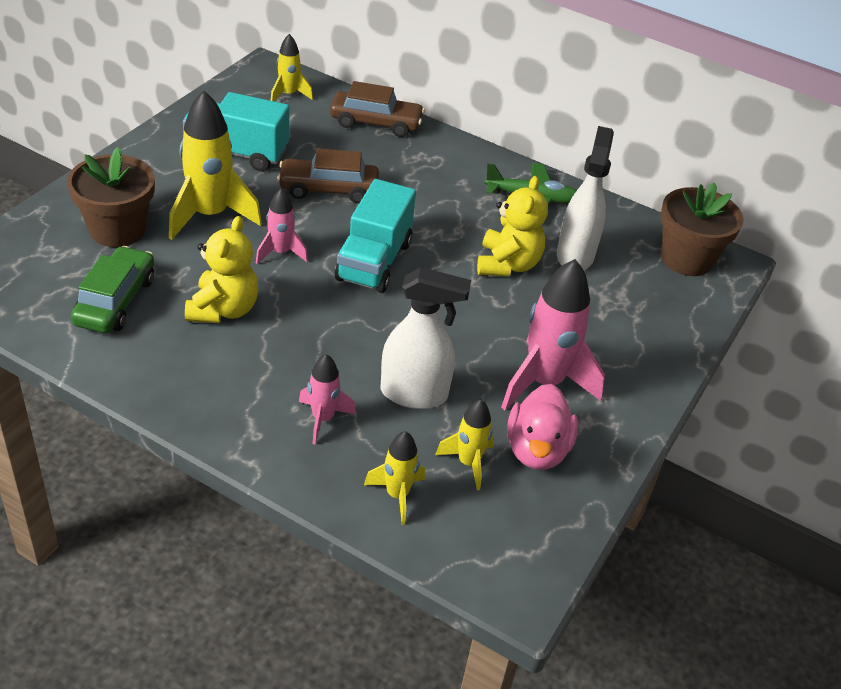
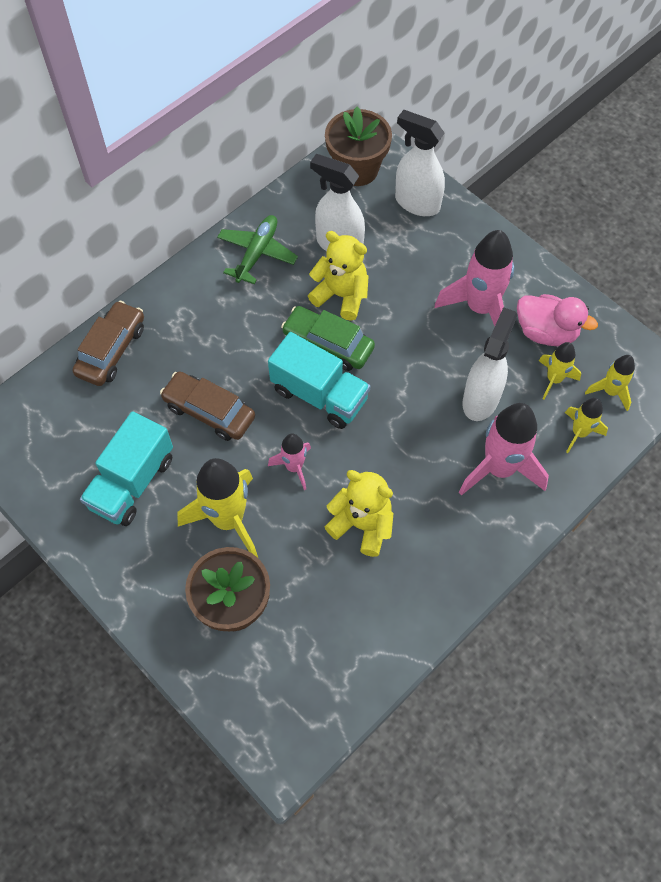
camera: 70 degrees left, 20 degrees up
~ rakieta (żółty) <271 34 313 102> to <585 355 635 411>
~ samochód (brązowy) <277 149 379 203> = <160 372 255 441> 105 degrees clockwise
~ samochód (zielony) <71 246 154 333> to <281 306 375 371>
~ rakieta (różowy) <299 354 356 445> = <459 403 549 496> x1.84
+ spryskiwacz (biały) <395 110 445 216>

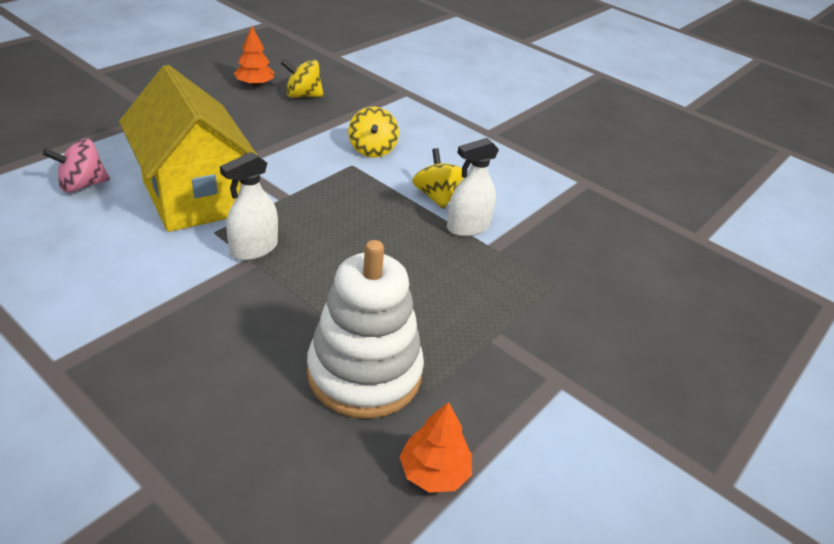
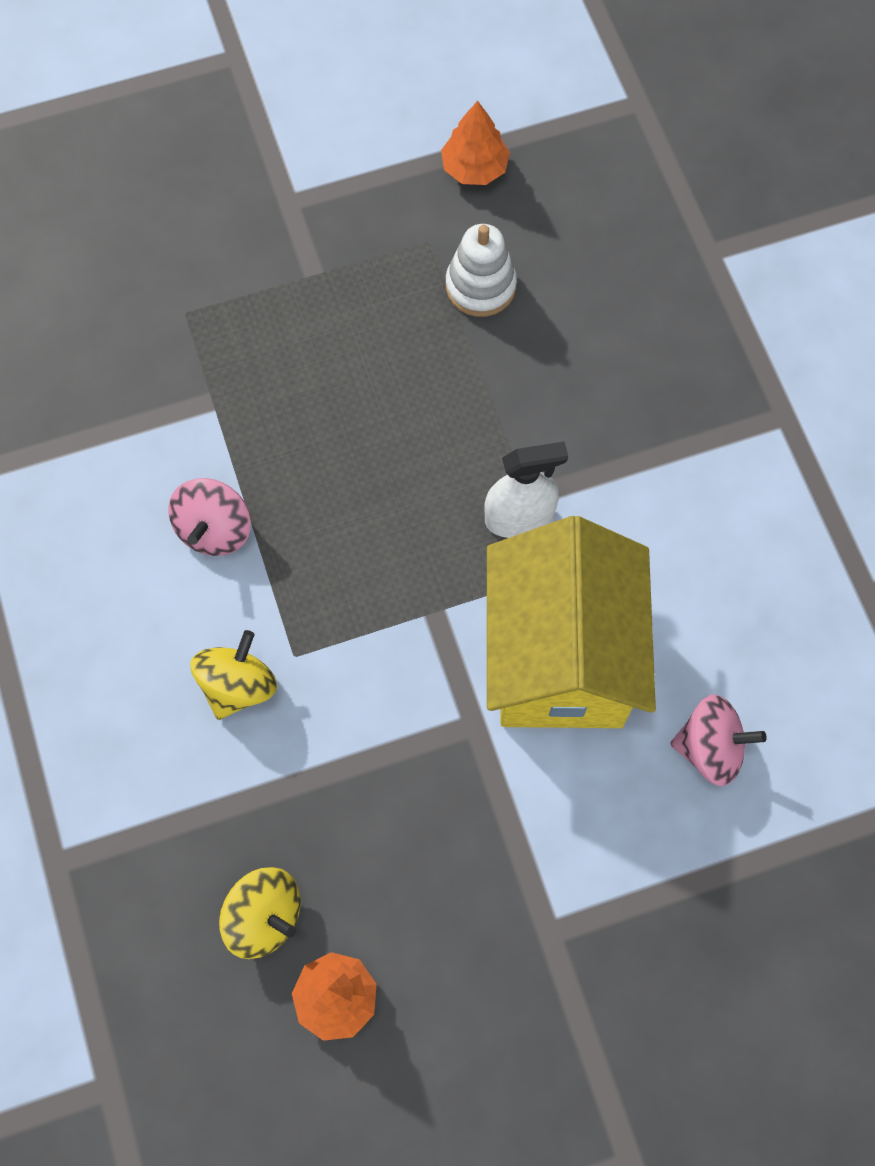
camera: 145 degrees left, 30 degrees up
- spryskiwacz (biały) <447 138 499 236>
~ bączek (żółty) <412 148 464 209> to bączek (różowy) <168 478 251 556>
~ zabawka nakładanka (biały) <307 240 424 419> = <446 224 517 317> x0.57

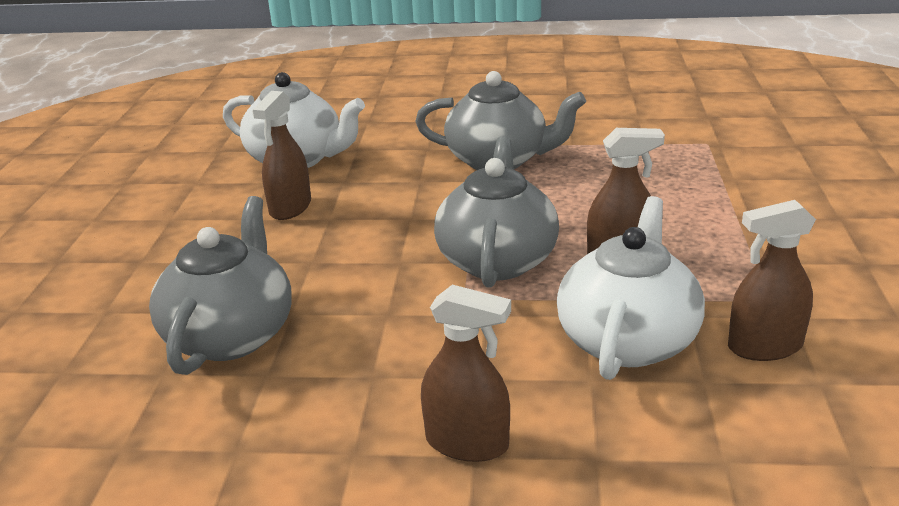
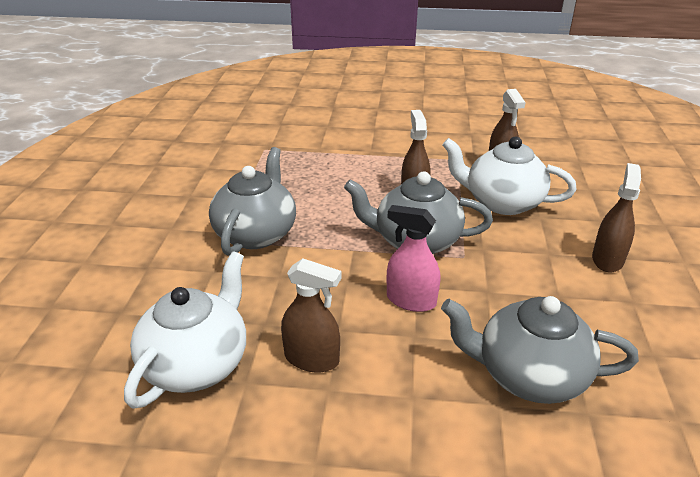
camera: 90 degrees left, 5 degrees up
+ spryskiwacz (różowy) <387 205 441 312>

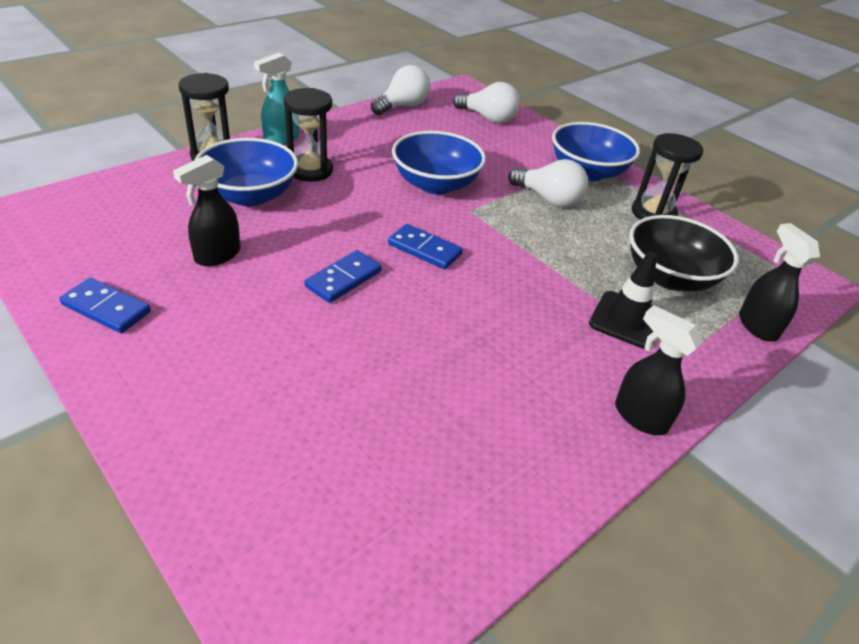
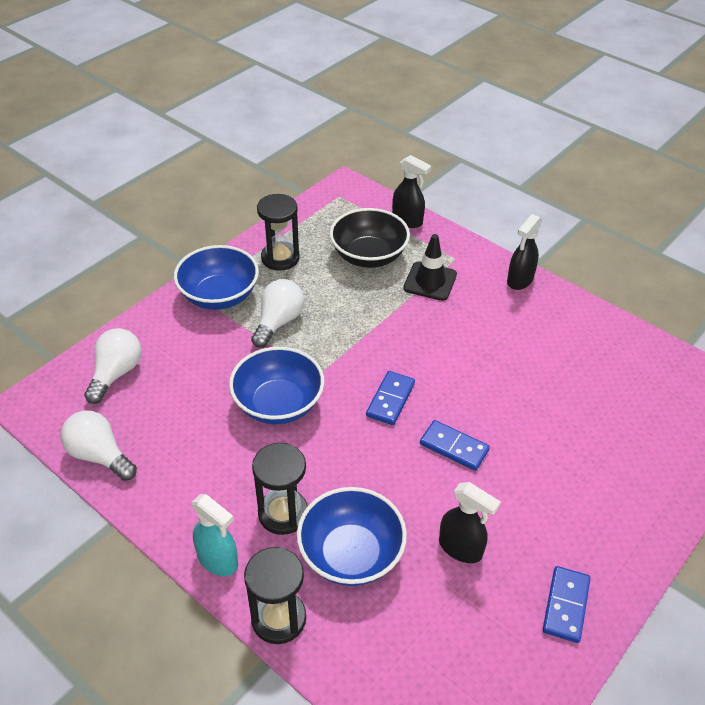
camera: 95 degrees left, 5 degrees up
~ spryskiwacz (czarny) <739 223 820 342> = <392 155 431 228> 120 degrees counterclockwise

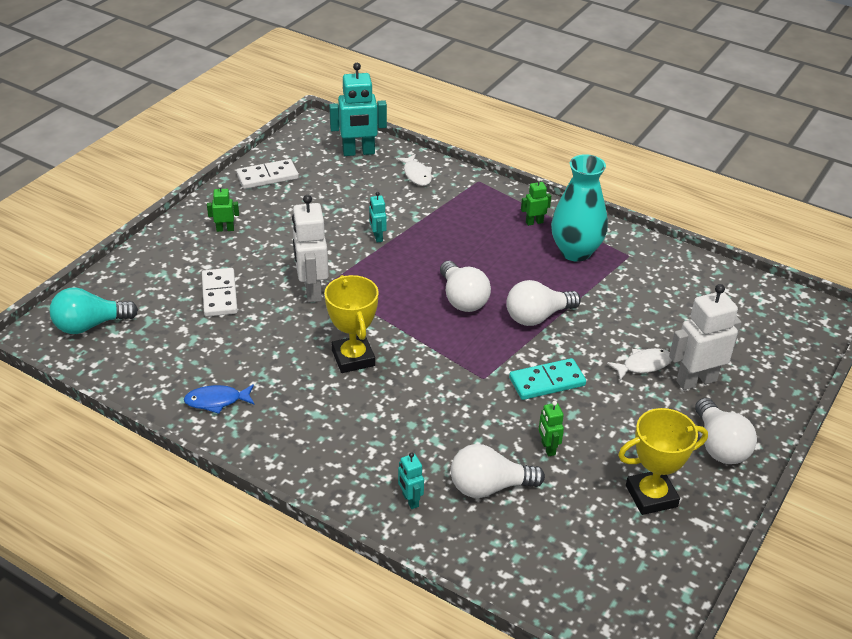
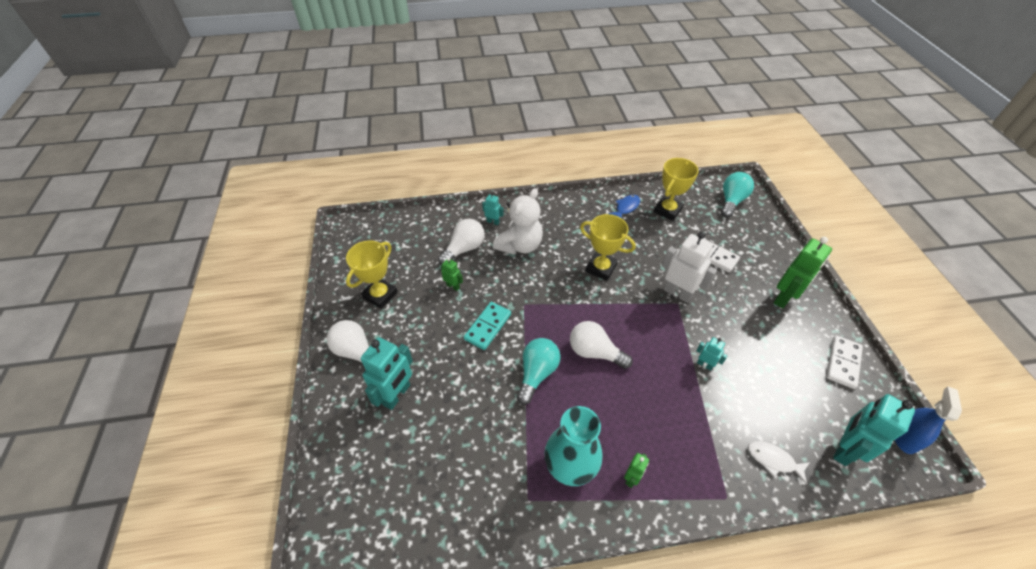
camera: 140 degrees right, 10 degrees up
~ robot (zielony) <207 184 239 232> = <774 237 832 309> x1.99
~ żarówka (biały) <506 280 581 326> to żarówka (turkusowy) <517 338 561 405>
~ robot (biały) <669 284 741 390> to robot (turkusowy) <361 337 413 410>
- ryba (biały) <607 348 672 380>
+ puchar (żółty) <654 158 699 221>
+ miś (biały) <493 188 543 255>
+ spryskiwacz (niebieski) <895 387 962 454>

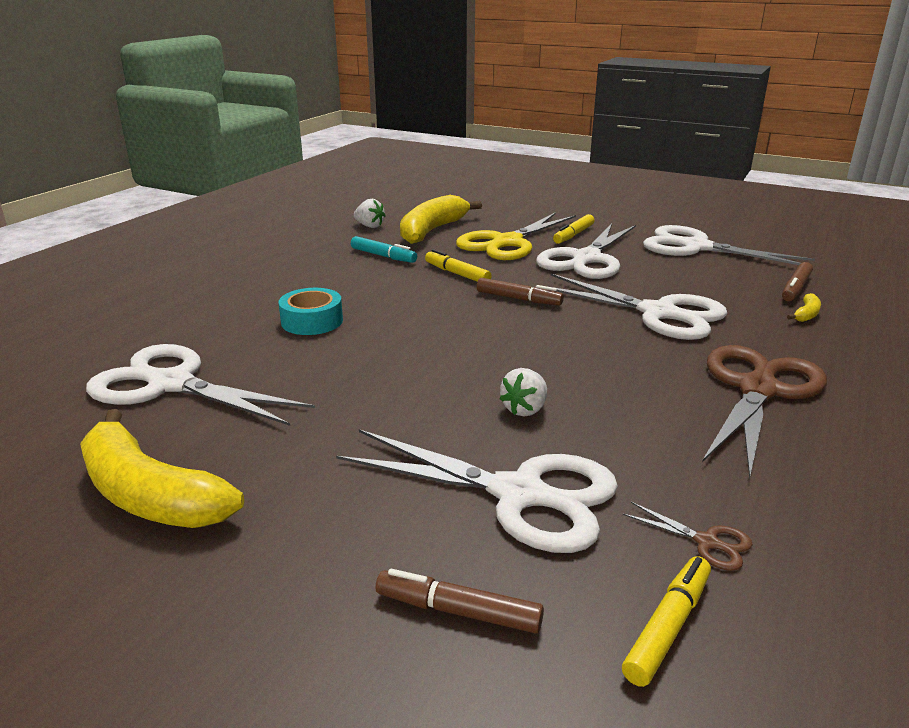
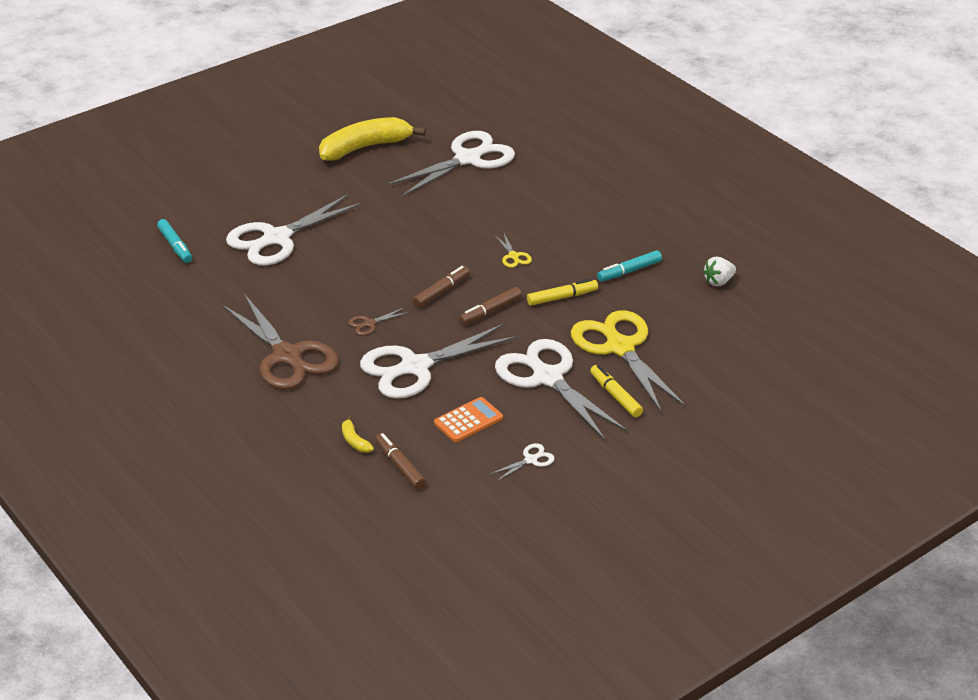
camera: 115 degrees right, 10 degrees up
- banan (żółty) <400 195 482 244>
~ nożyczki (biały) <643 225 815 265> = <490 443 555 482> x0.40
- taśma klejąca (turkusowy) <279 288 343 335>
- truskawka (biały) <500 368 547 417>
~ nożyczki (brązowy) <623 502 753 571> to <348 307 410 336>
~ flamaster (żółty) <622 556 711 687> to flamaster (turkusowy) <157 219 192 263>
~ flamaster (brązowy) <376 569 544 634> to <413 266 470 308>
+ nożyczki (żółty) <495 234 532 268>
+ kalkulator (pomarańczowy) <434 397 503 442>

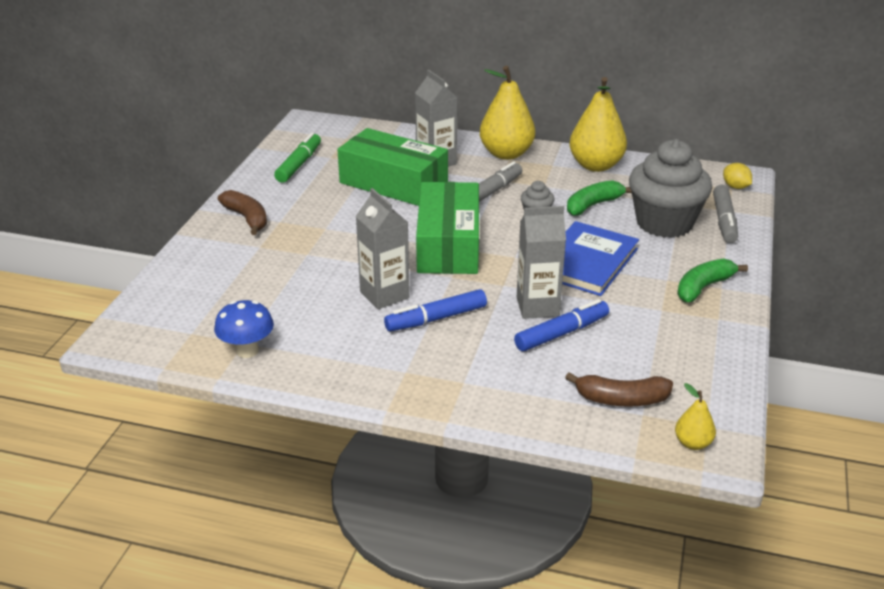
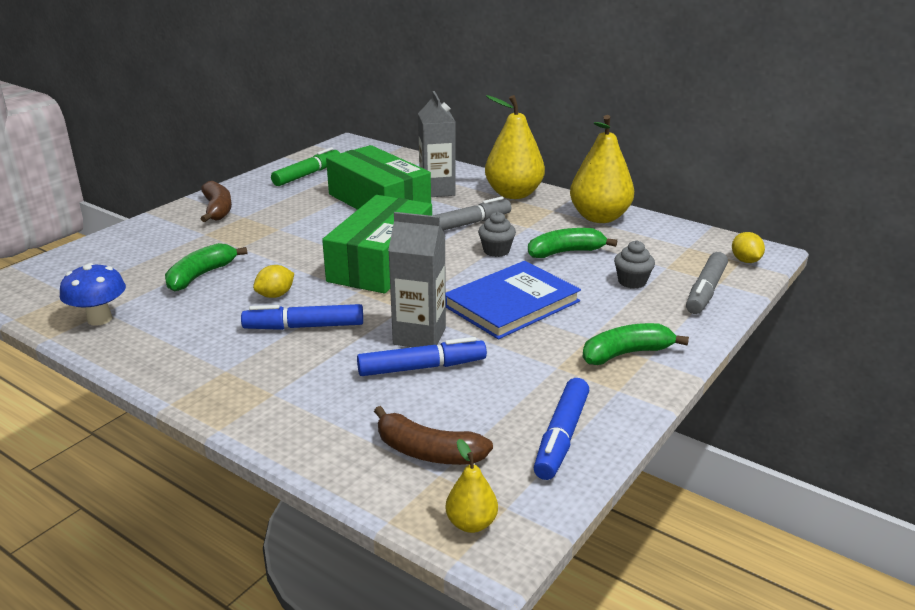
camera: 20 degrees right, 5 degrees down
~ muffinka (szary) <629 139 712 238> = <614 240 655 289> x0.42
~ karton mleka (szary) <356 188 410 309> to cytryna (żółty) <253 265 294 298>
+ banan (zielony) <165 243 248 292>
+ flamaster (niebieski) <534 378 590 480>

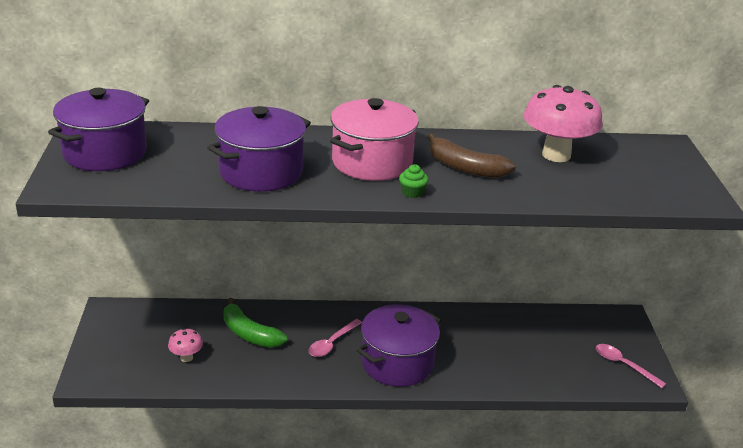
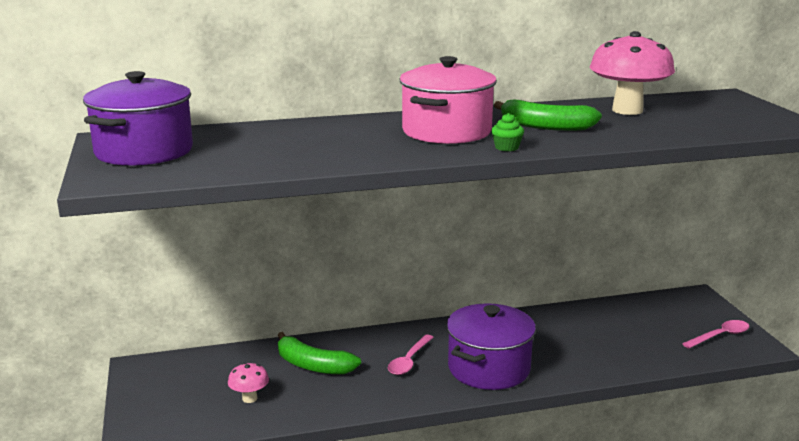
camera: 10 degrees left, 10 degrees down
- garnek (fioletowy) <207 106 311 192>
~ banan (brązowy) <427 134 516 178> to banan (zielony) <494 99 602 131>
~ łyżka (różowy) <596 344 666 388> = <682 320 749 349> 120 degrees clockwise

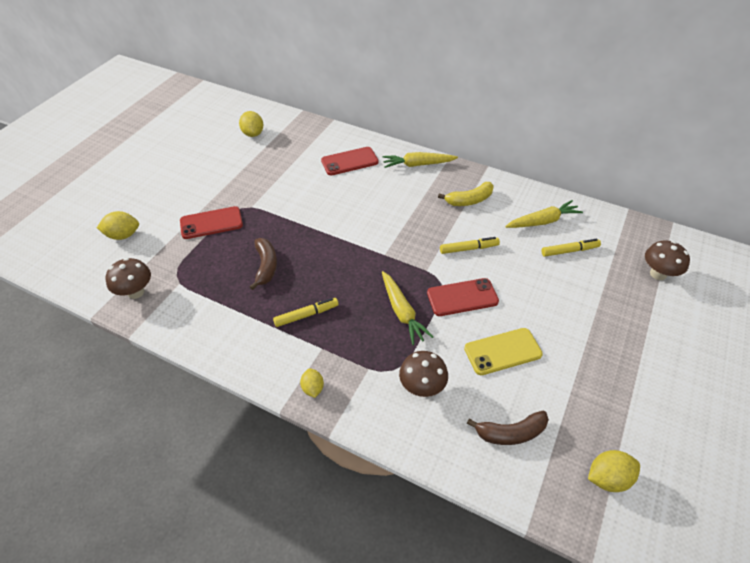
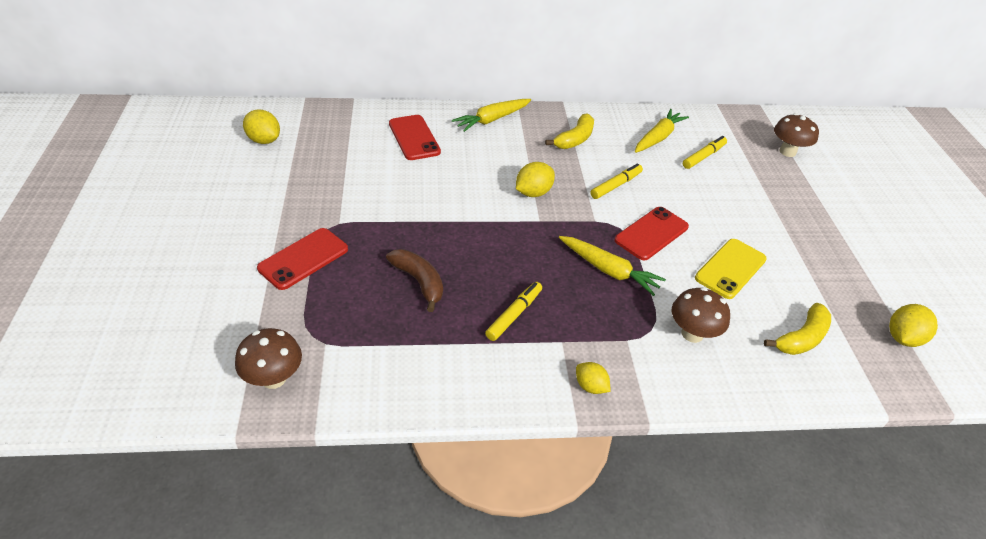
camera: 35 degrees left, 5 degrees down
~ telefon (czerwony) <321 147 379 175> = <389 115 441 160> 60 degrees counterclockwise
~ cytryna (żółty) <97 211 139 240> to <516 162 555 197>
~ banan (brązowy) <467 411 549 445> to banan (żółty) <764 303 831 355>

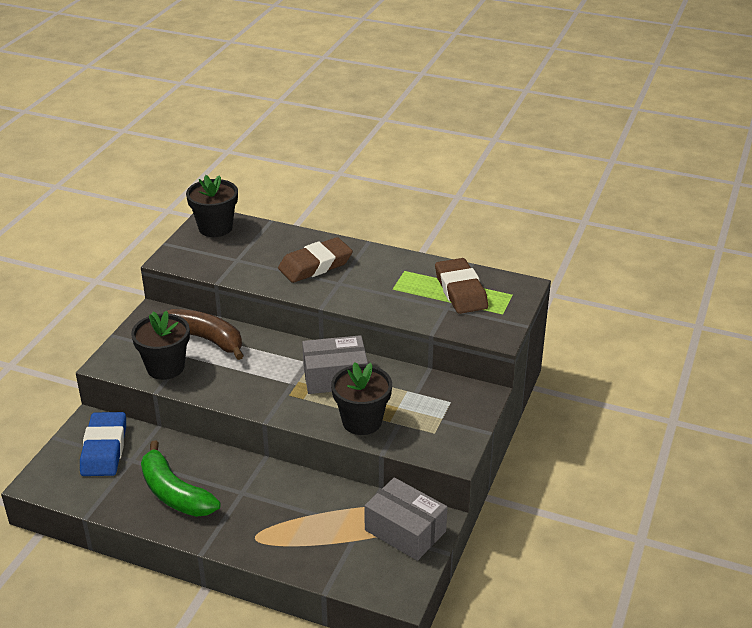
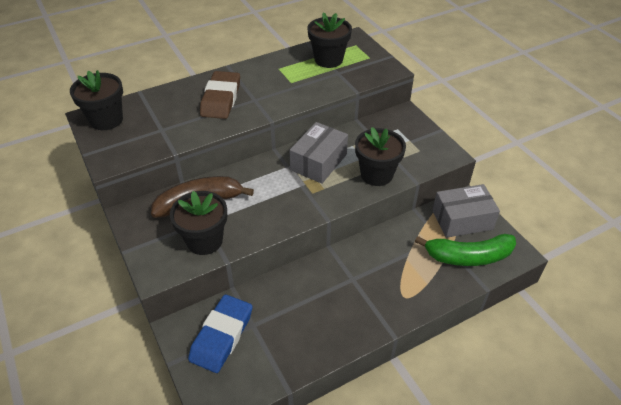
camera: 50 degrees left, 10 degrees up
~ gumka do mazania (brązowy) <435 258 488 314> to doniczka (czarny) <307 12 352 68>
~ gumka do mazania (niebieski) <80 412 126 476> = <188 294 253 373> 75 degrees clockwise
~ banan (zielony) <141 441 221 517> to <415 234 516 266>

